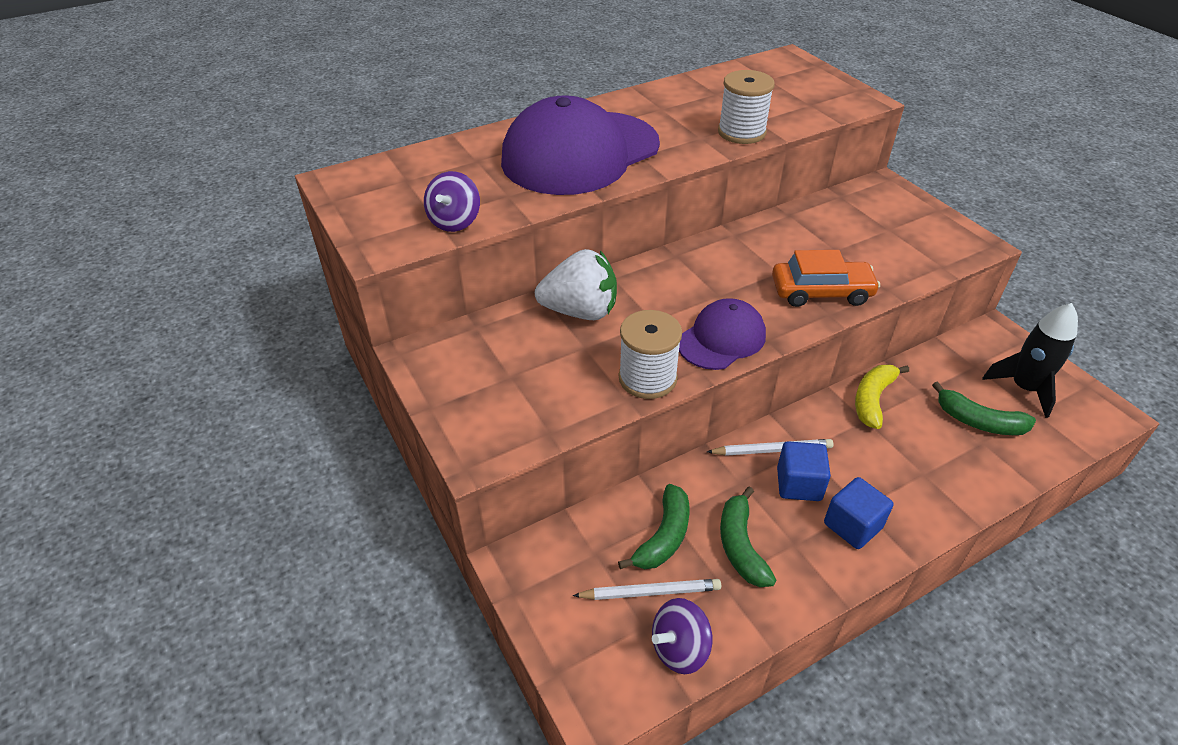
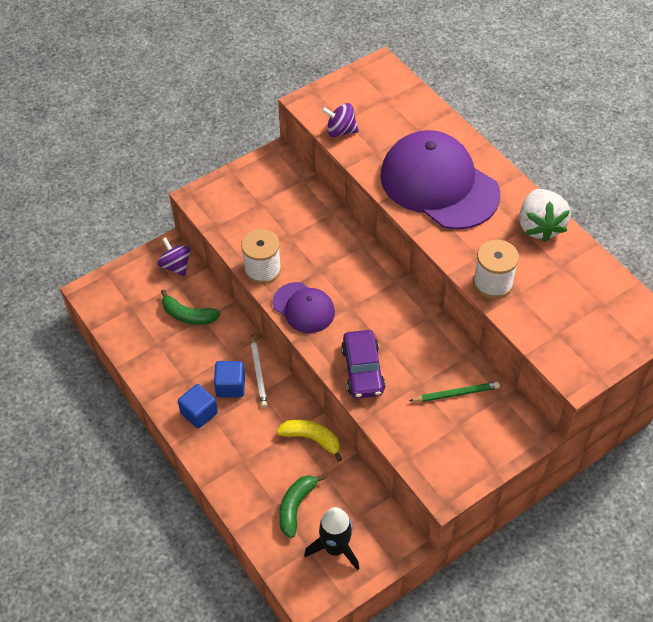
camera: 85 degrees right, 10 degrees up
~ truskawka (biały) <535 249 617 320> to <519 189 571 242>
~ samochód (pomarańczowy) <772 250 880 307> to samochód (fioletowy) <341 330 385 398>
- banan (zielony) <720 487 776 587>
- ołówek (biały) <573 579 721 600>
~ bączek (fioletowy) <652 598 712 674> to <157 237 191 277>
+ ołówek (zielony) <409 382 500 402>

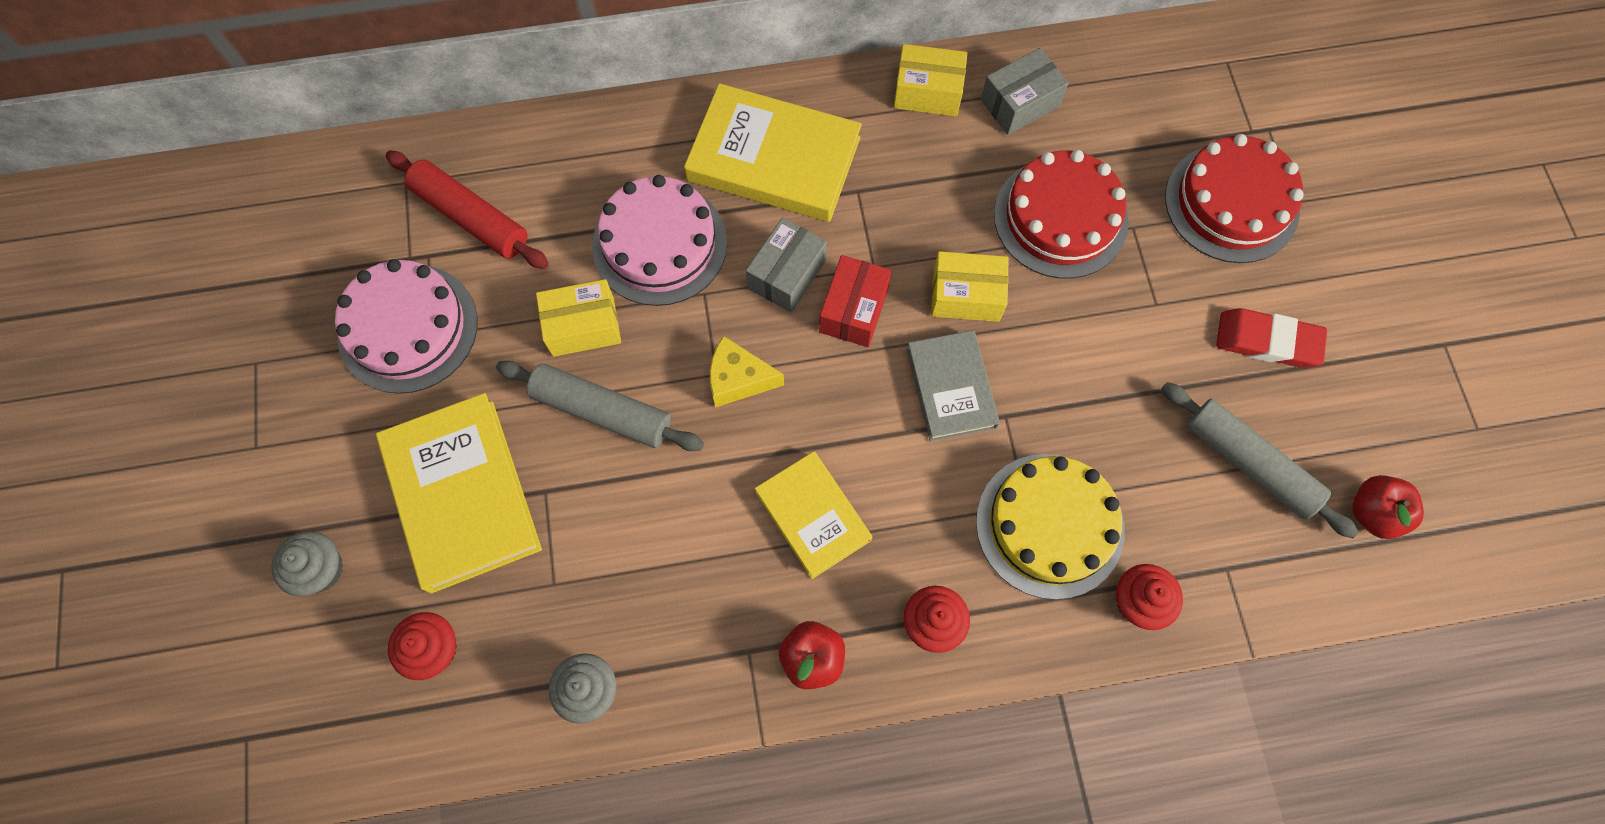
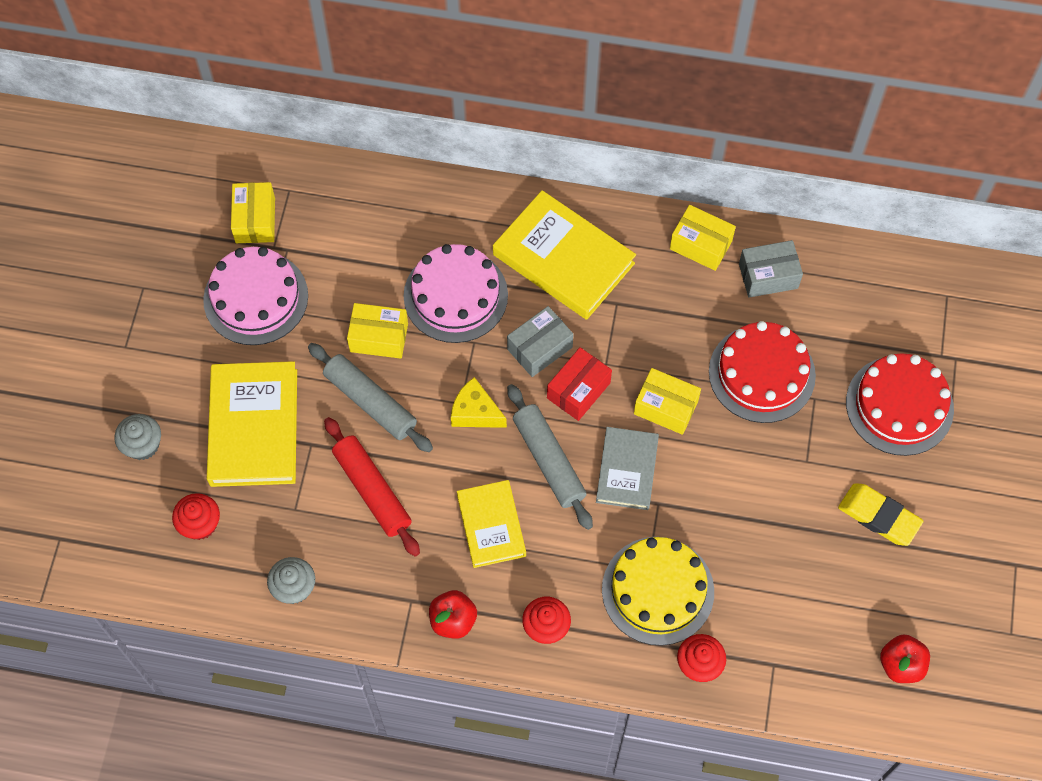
camera: 20 degrees right, 5 degrees down
~ wałek do ciasta (czerwony) <386 150 549 269> to <324 417 420 556>
~ gumka do mazania (czerwony) <1216 308 1327 368> to gumka do mazania (żółty) <838 483 924 546>
~ wałek do ciasta (szary) <1161 382 1359 539> to <507 384 593 530>
+ pudełko (żółty) <231 182 275 243>

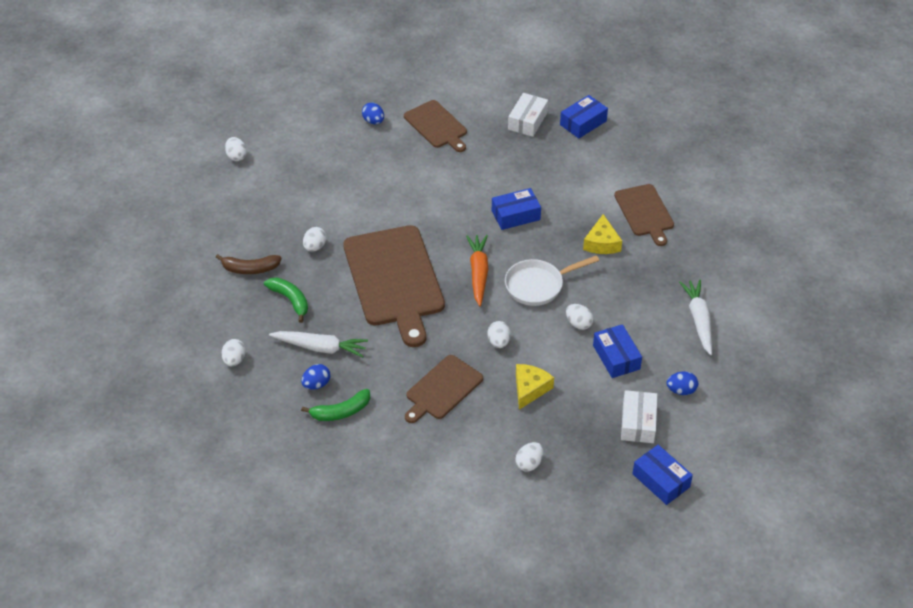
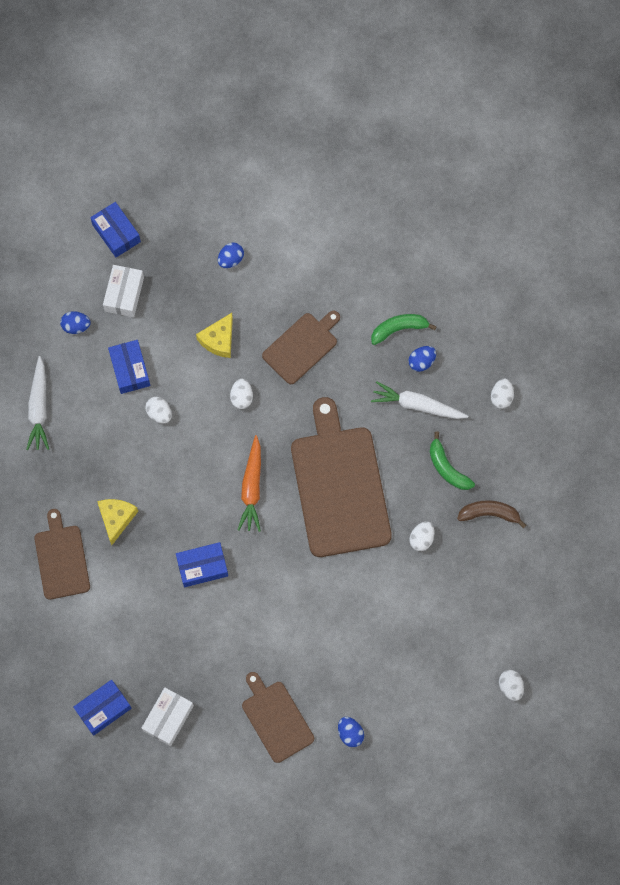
camera: 175 degrees left, 25 degrees up
- patelnia (biały) <505 255 599 306>
~ jajko (biały) <515 442 544 472> to jajko (niebieski) <218 243 244 268>

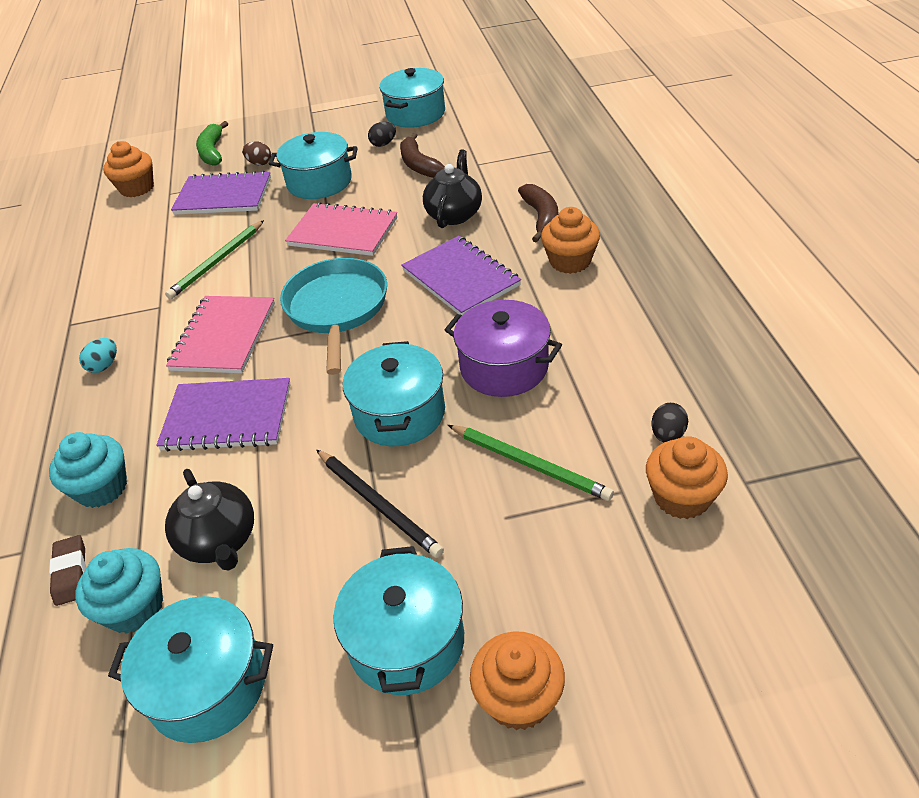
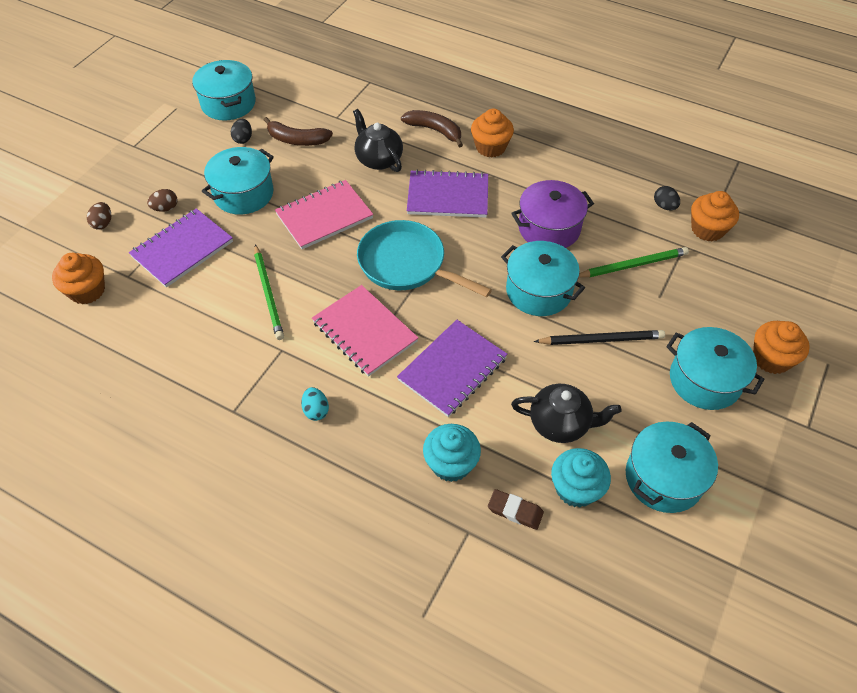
camera: 55 degrees left, 10 degrees up
~ banan (zielony) <196 121 228 166> to jajko (brązowy) <87 202 111 230>

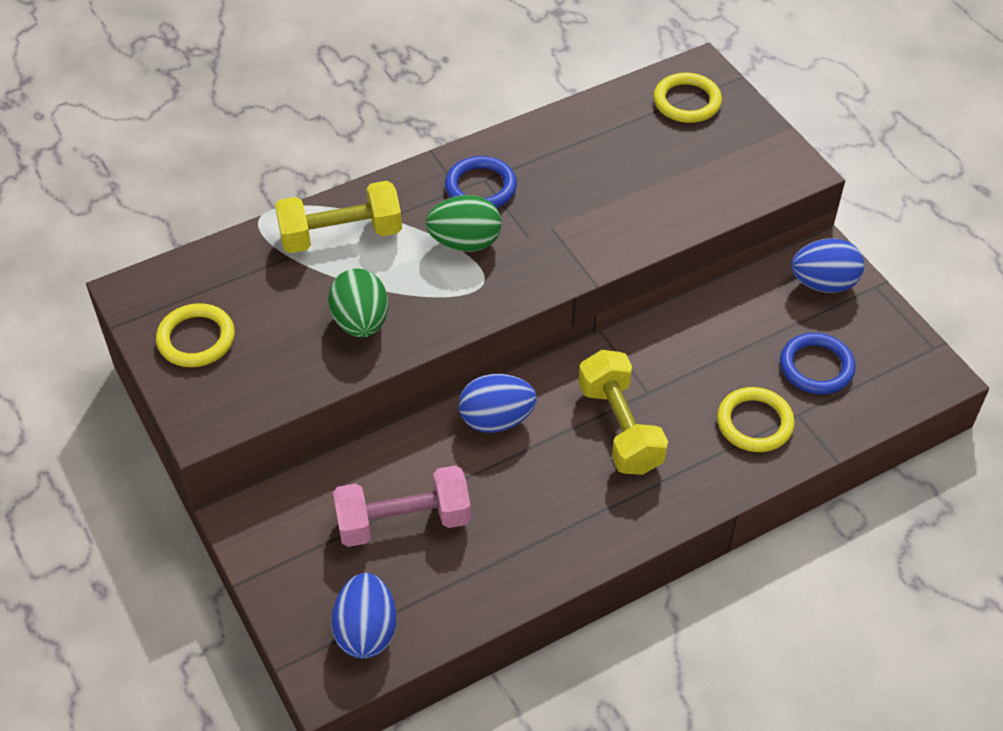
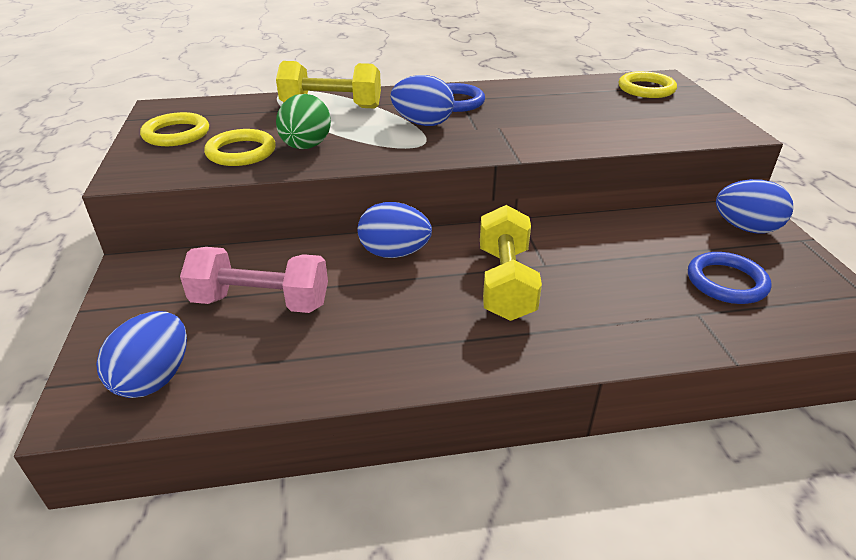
camera: 20 degrees right, 15 degrees down
~ jajko (zielony) <426 195 501 252> to jajko (niebieski) <391 75 454 126>
~ pierścień (żółty) <717 387 795 452> to <204 129 276 166>

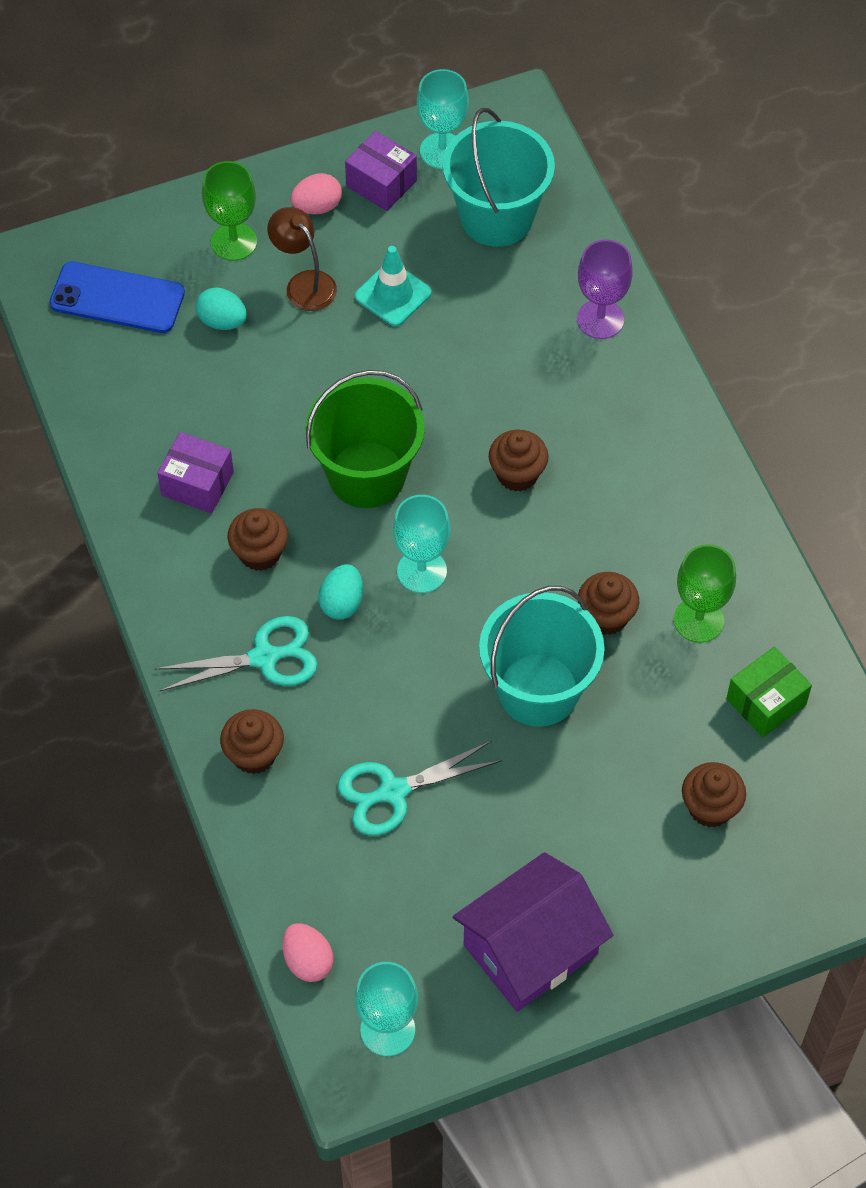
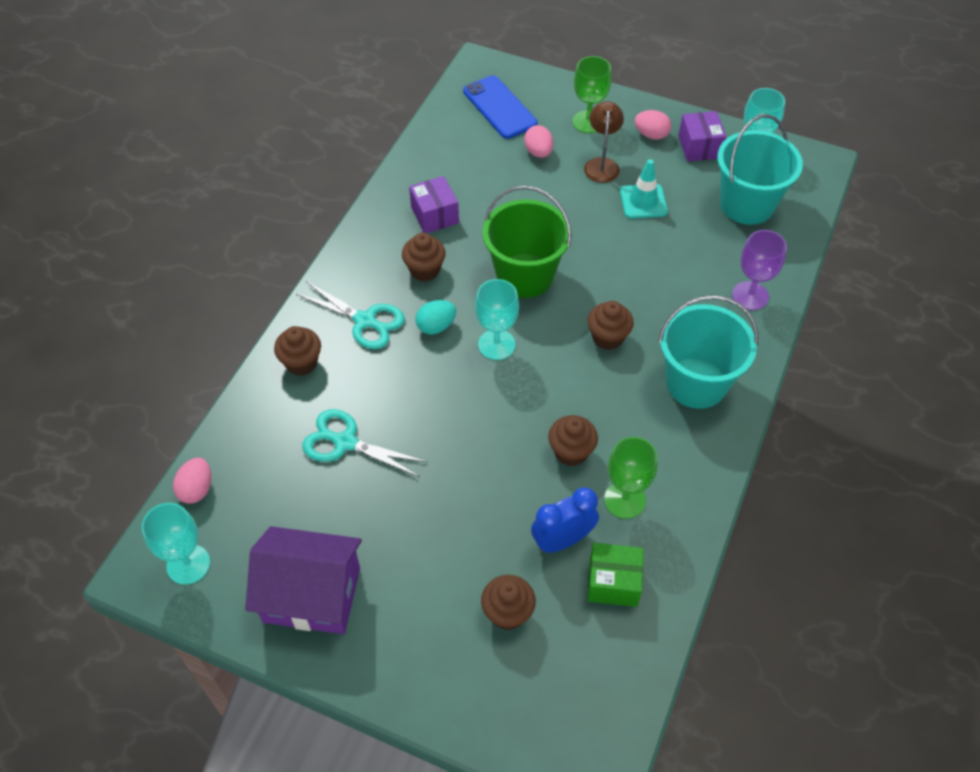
camera: 45 degrees right, 5 degrees down
~ jajko (turkusowy) <196 287 247 330> to jajko (różowy) <524 125 553 158>
~ wiadro (turkusowy) <479 586 605 727> to <658 295 758 409>
+ budzik (niebieski) <531 487 599 553>

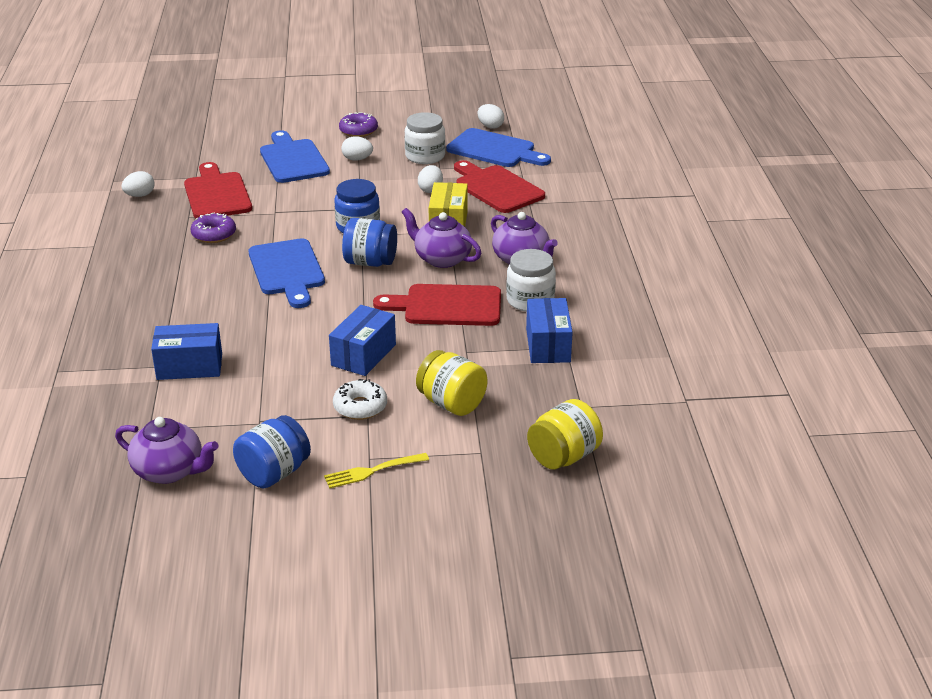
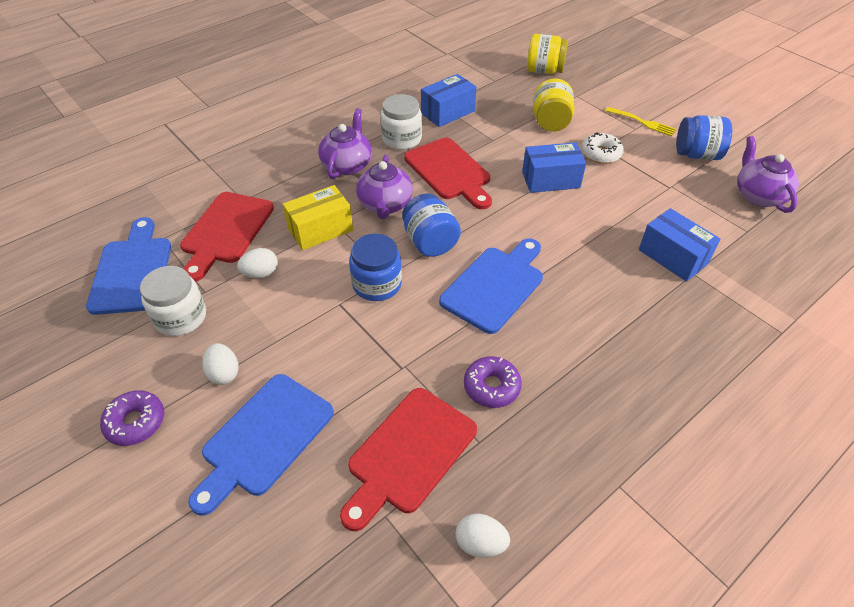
camera: 125 degrees left, 15 degrees up
- jajko (biały) <478 104 504 129>

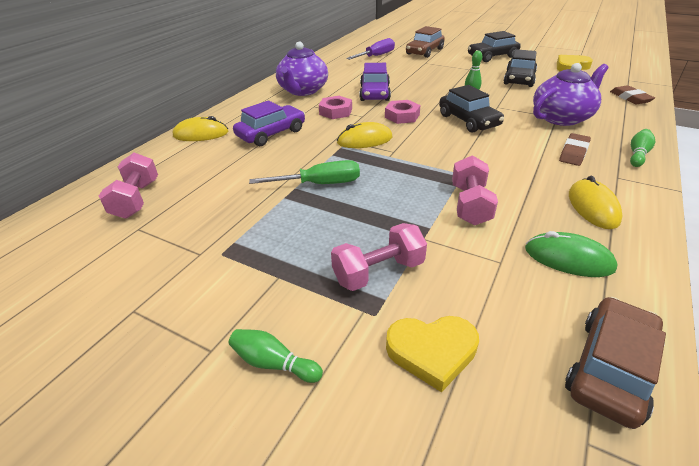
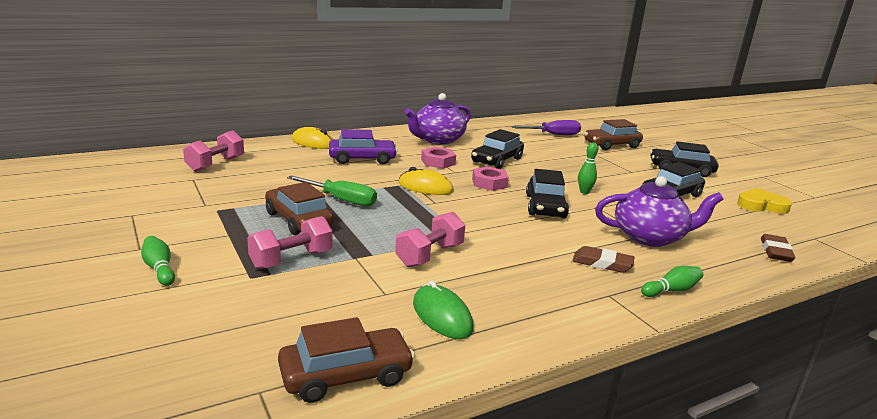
camera: 30 degrees right, 15 degrees down
~ samochód (fioletowy) <359 63 391 101> to samochód (czarny) <471 129 524 169>
~ gumka do mazania (brązowy) <559 133 591 166> = <572 246 635 273> 45 degrees clockwise
- myszka (żółty) <569 176 622 229>
~ hantel (różowy) <331 223 427 291> = <247 216 333 269> 45 degrees counterclockwise
- serce (żółty) <386 316 479 392>
+ samochód (brązowy) <265 182 333 235>

